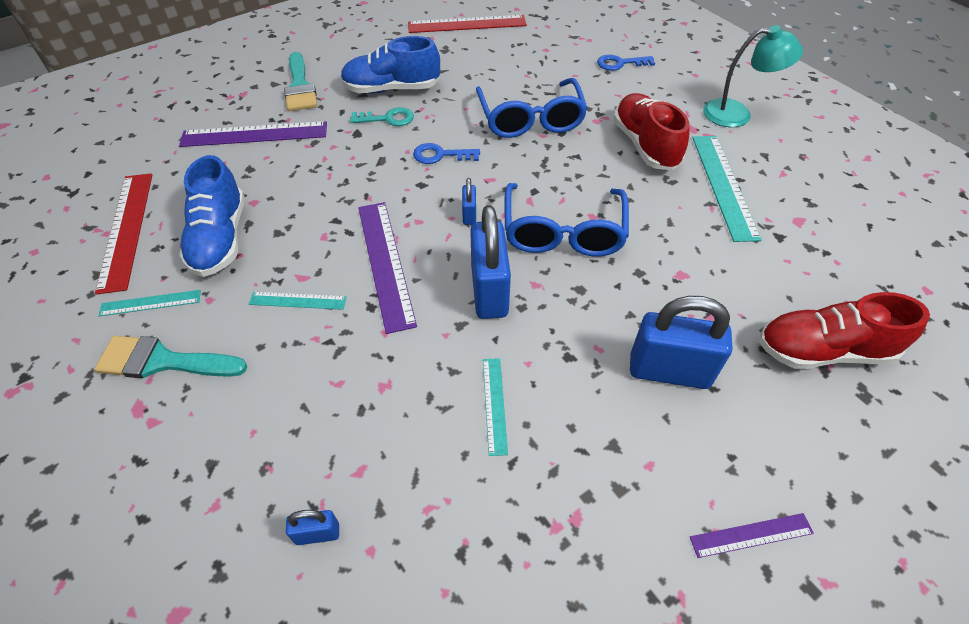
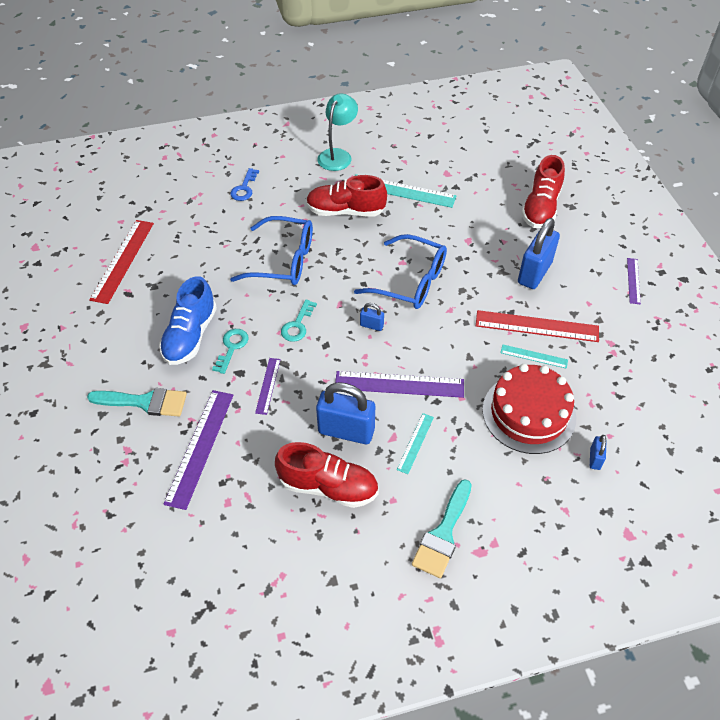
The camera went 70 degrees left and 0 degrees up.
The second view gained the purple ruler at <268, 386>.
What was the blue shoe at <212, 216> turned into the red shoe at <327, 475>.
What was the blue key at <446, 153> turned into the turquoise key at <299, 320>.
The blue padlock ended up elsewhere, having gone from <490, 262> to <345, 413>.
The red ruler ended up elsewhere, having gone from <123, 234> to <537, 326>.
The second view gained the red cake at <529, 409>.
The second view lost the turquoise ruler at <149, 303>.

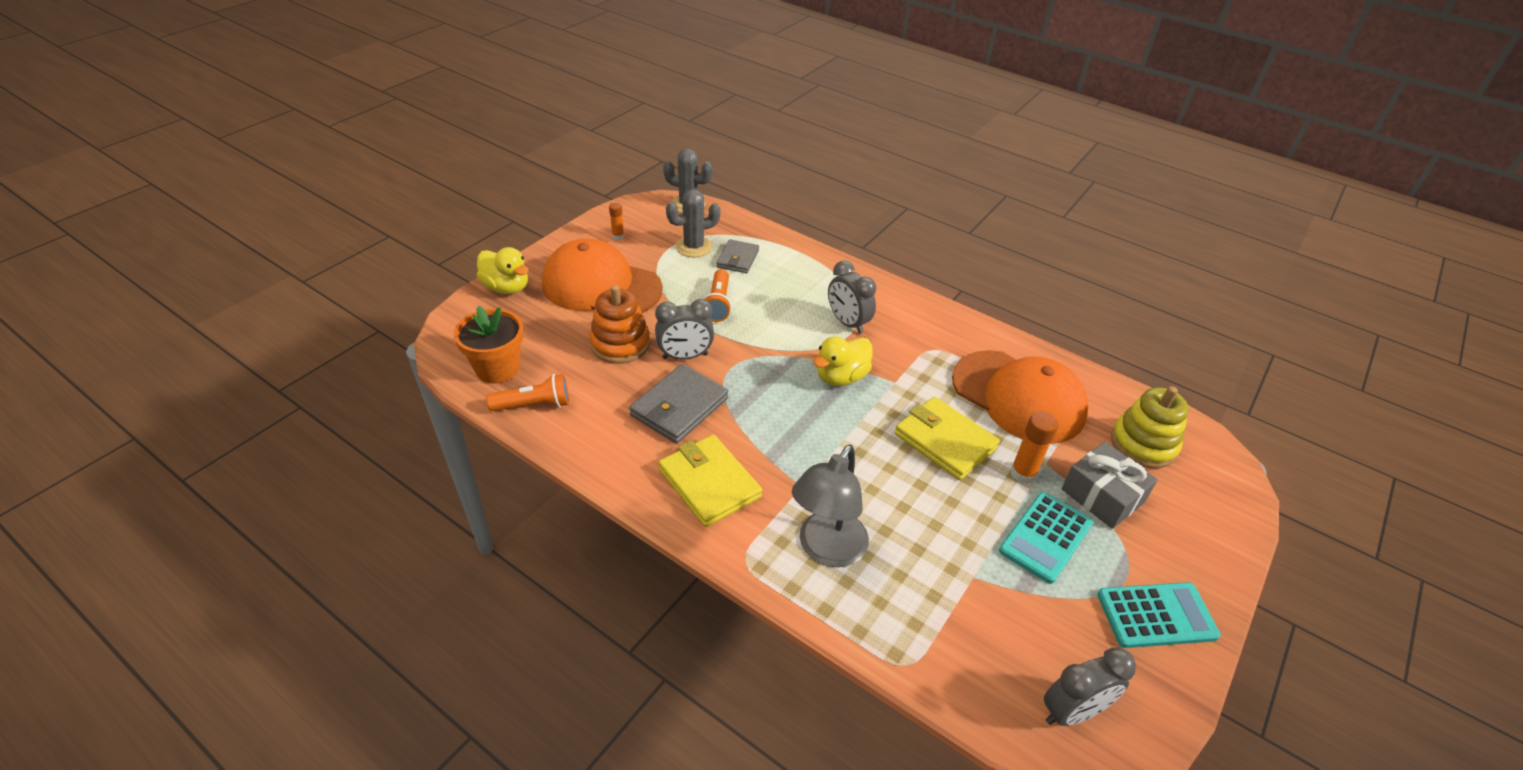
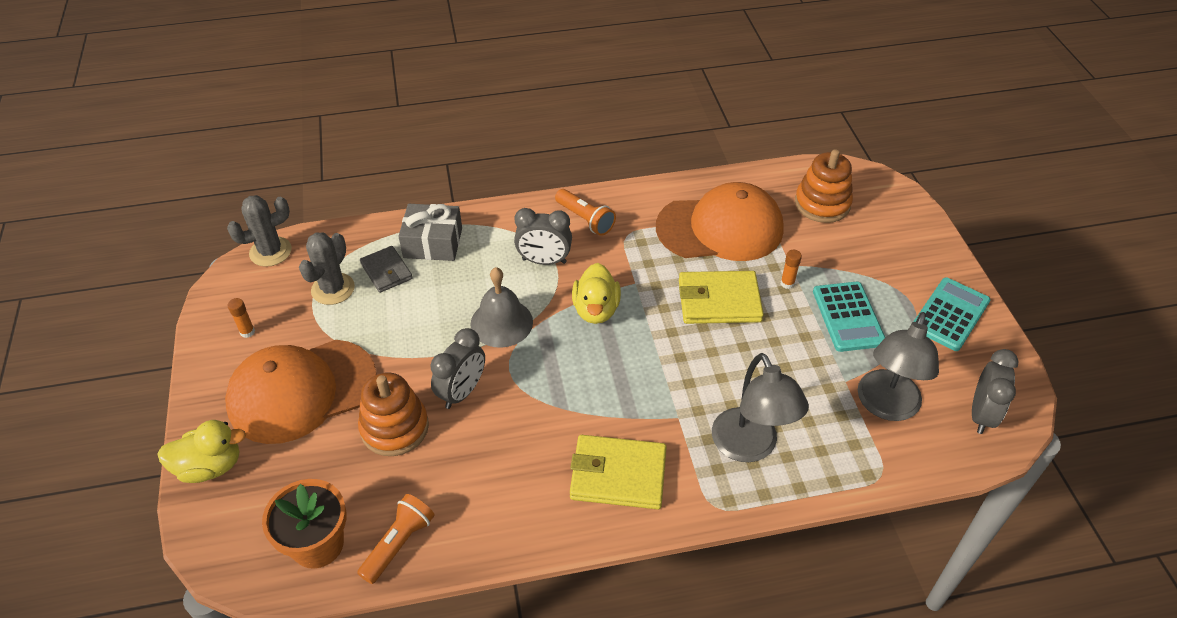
The camera went 45 degrees left and 5 degrees up.
The grey gift ended up elsewhere, having gone from <1110, 485> to <430, 232>.
The second view gained the grey bell at <501, 307>.
The orange flashlight ended up elsewhere, having gone from <717, 295> to <585, 212>.
The size of the orange glue stick at <1034, 447> changed by a factor of 0.61.
What was the yellow stacking toy at <1150, 427> turned into the orange stacking toy at <824, 186>.
The second view gained the grey lamp at <898, 366>.
The second view lost the grey wallet at <678, 403>.

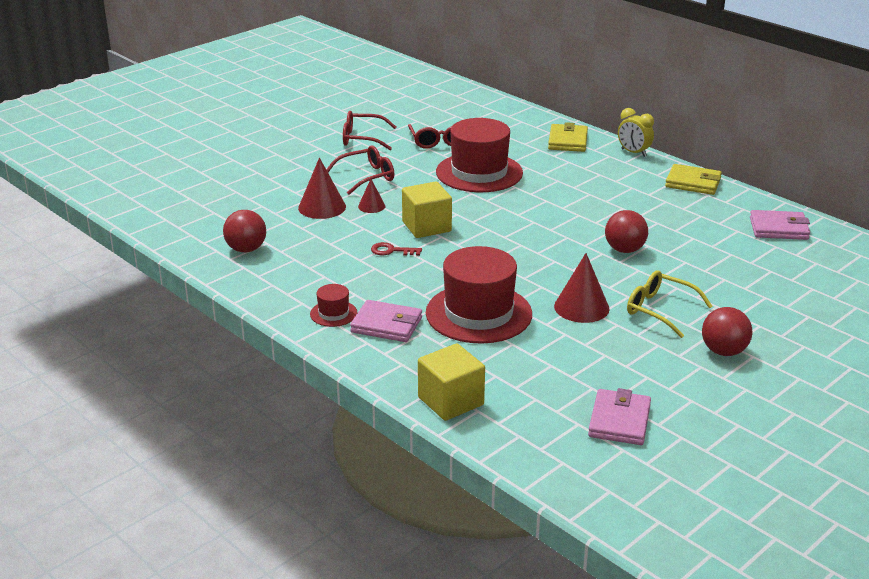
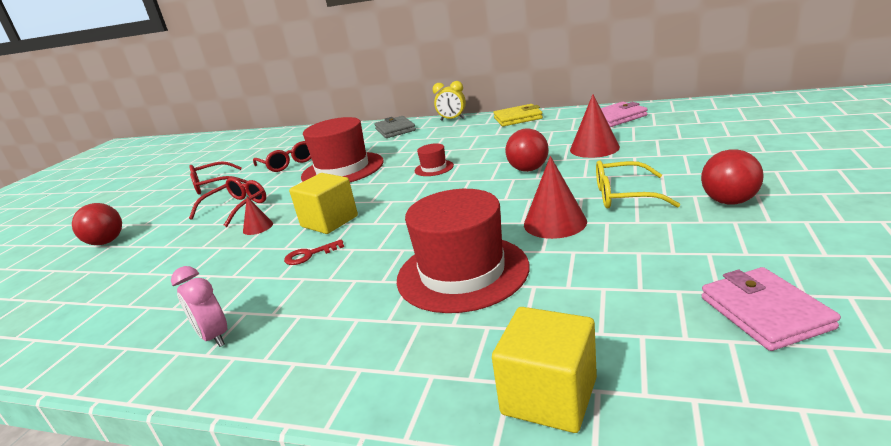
The camera went 25 degrees left and 5 degrees down.
The red ball ended up elsewhere, having gone from <244, 231> to <97, 224>.
The second view gained the pink clock at <199, 306>.
What was the yellow wallet at <568, 137> turned into the grey wallet at <395, 127>.
The red hat ended up elsewhere, having gone from <334, 305> to <434, 159>.
The red cone ended up elsewhere, having gone from <322, 188> to <595, 126>.
The second view lost the pink wallet at <386, 321>.

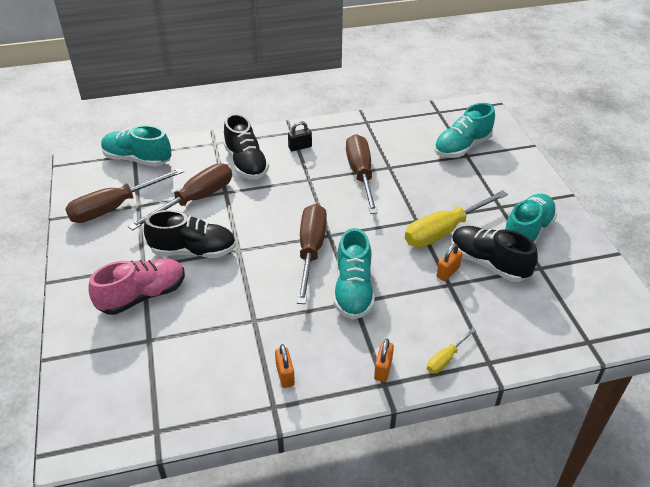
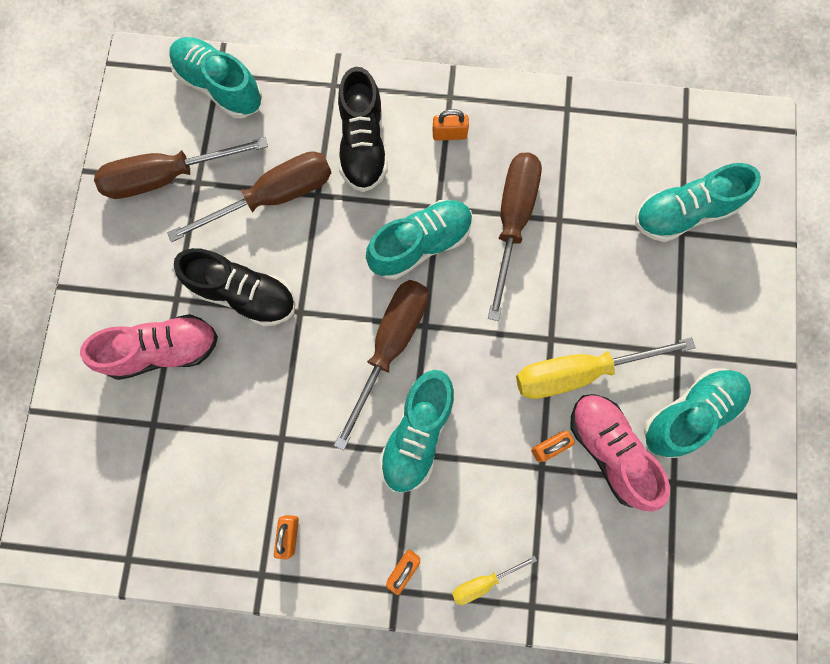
The camera went 20 degrees right and 35 degrees up.
The second view gained the turquoise shoe at <419, 240>.
What was the black padlock at <300, 136> turned into the orange padlock at <451, 125>.
What was the black shoe at <494, 254> turned into the pink shoe at <620, 453>.

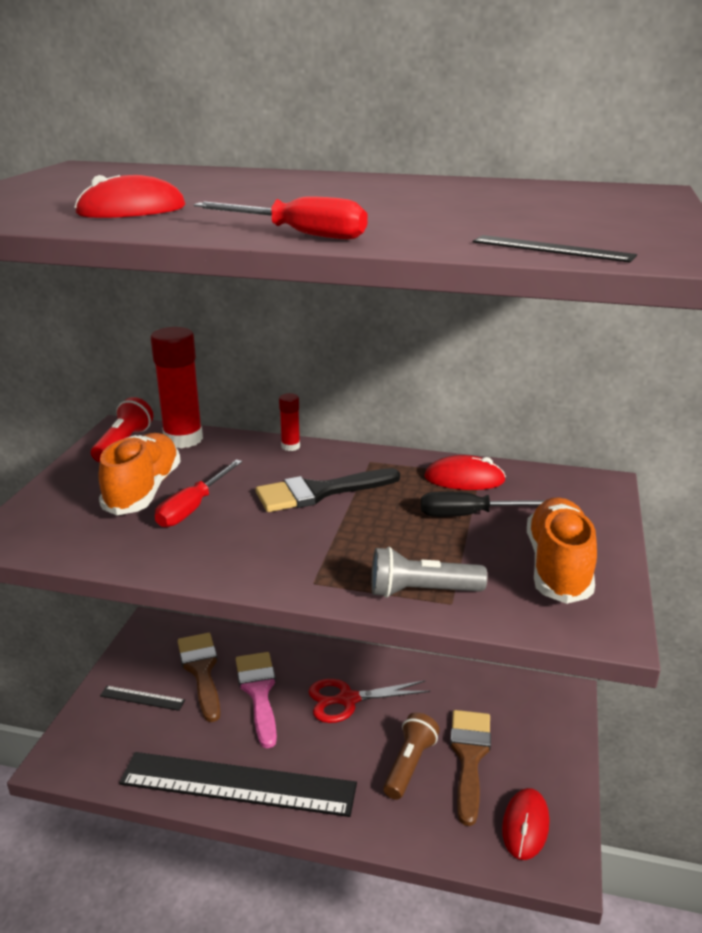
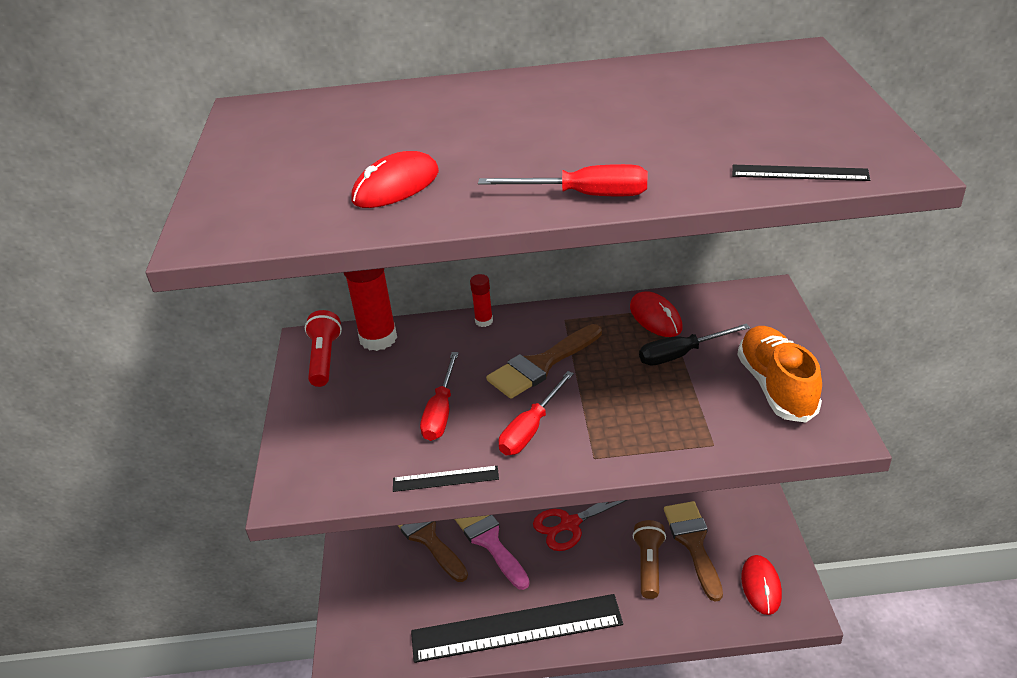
The camera went 15 degrees left and 10 degrees up.
The black ruler ended up elsewhere, having gone from <142, 698> to <446, 479>.
What was the black brush at <327, 490> turned into the brown brush at <544, 361>.
The second view gained the red screwdriver at <536, 413>.
The red mouse at <465, 472> ended up facing another way, 75 degrees clockwise from before.
The second view lost the orange shoe at <140, 474>.
The second view lost the grey flashlight at <429, 572>.

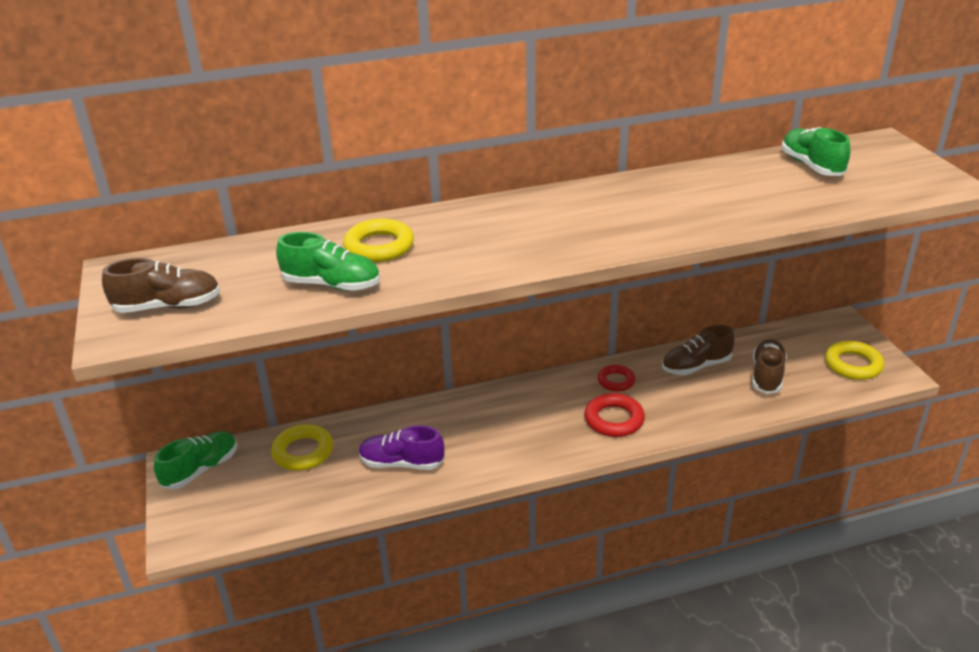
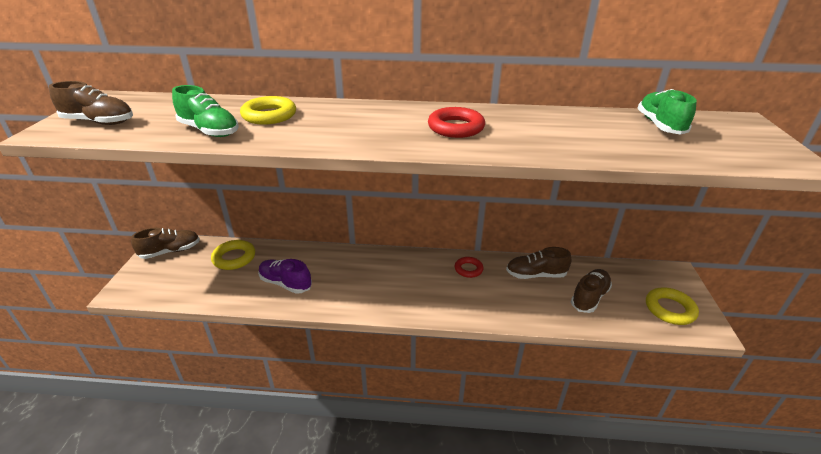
The camera went 20 degrees right and 0 degrees up.
What was the green shoe at <195, 460> turned into the brown shoe at <165, 243>.
The red ring ended up elsewhere, having gone from <615, 415> to <456, 122>.

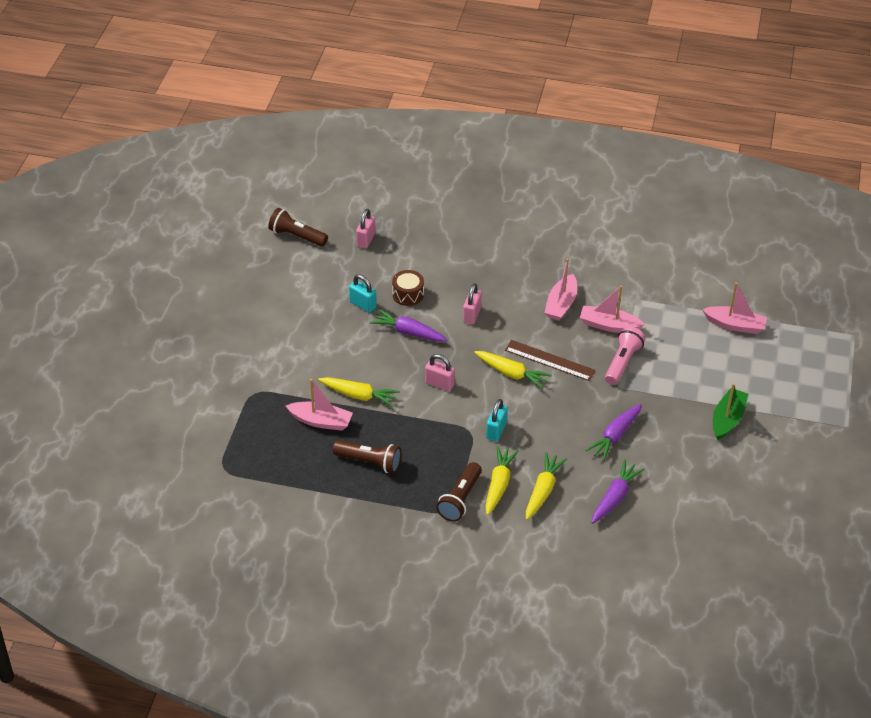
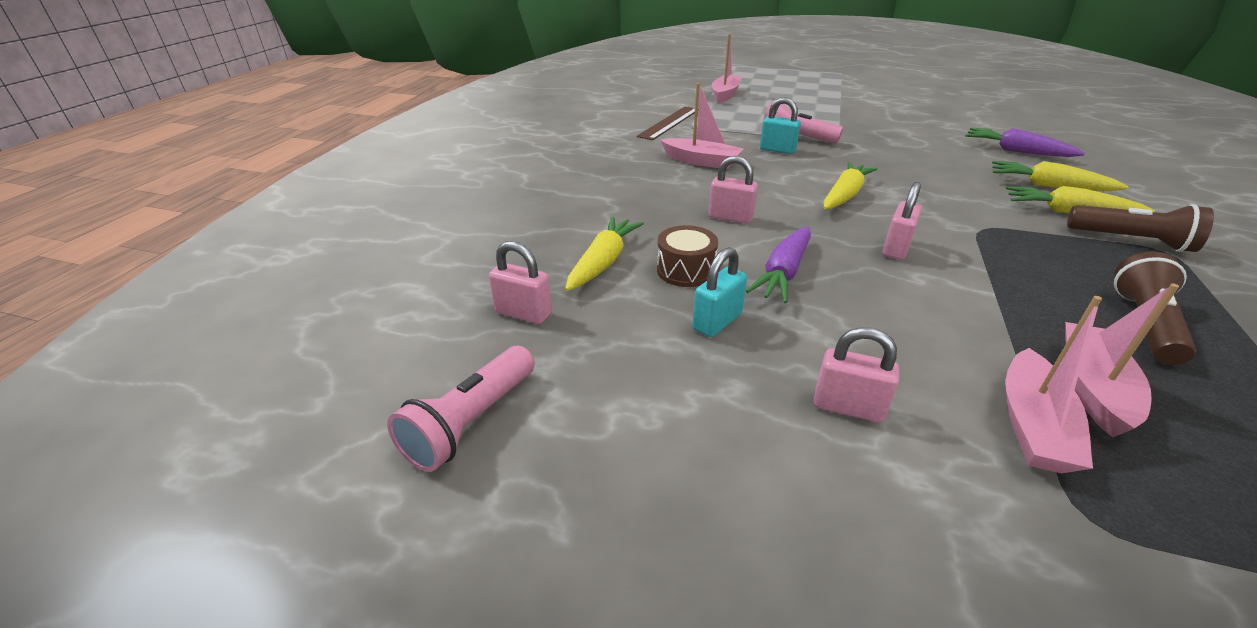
The camera went 85 degrees left and 10 degrees down.
What was the brown flashlight at <298, 227> turned into the pink flashlight at <461, 409>.
The yellow carrot ended up elsewhere, having gone from <359, 392> to <604, 253>.
The brown ruler ended up elsewhere, having gone from <550, 360> to <668, 123>.
The turquoise padlock ended up elsewhere, having gone from <497, 420> to <780, 125>.
The second view gained the pink padlock at <856, 375>.
The pink boat ended up elsewhere, having gone from <612, 309> to <1054, 385>.
The second view lost the purple carrot at <613, 432>.
The second view lost the green boat at <730, 411>.

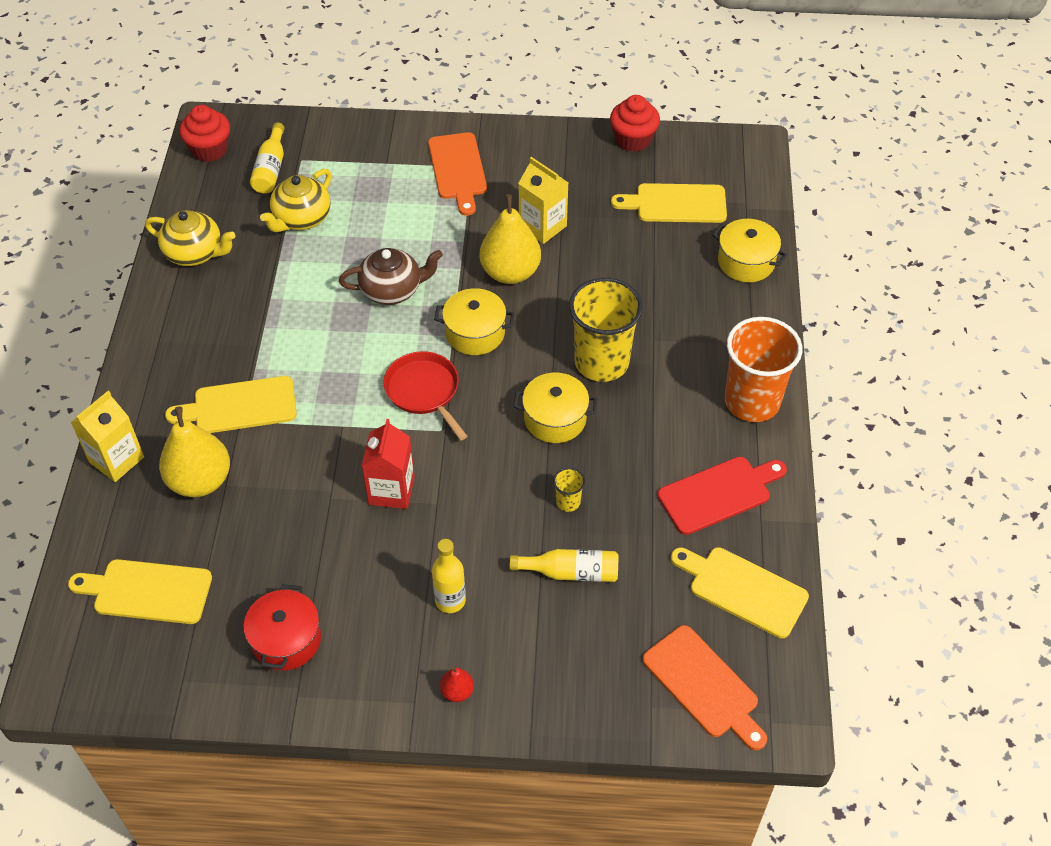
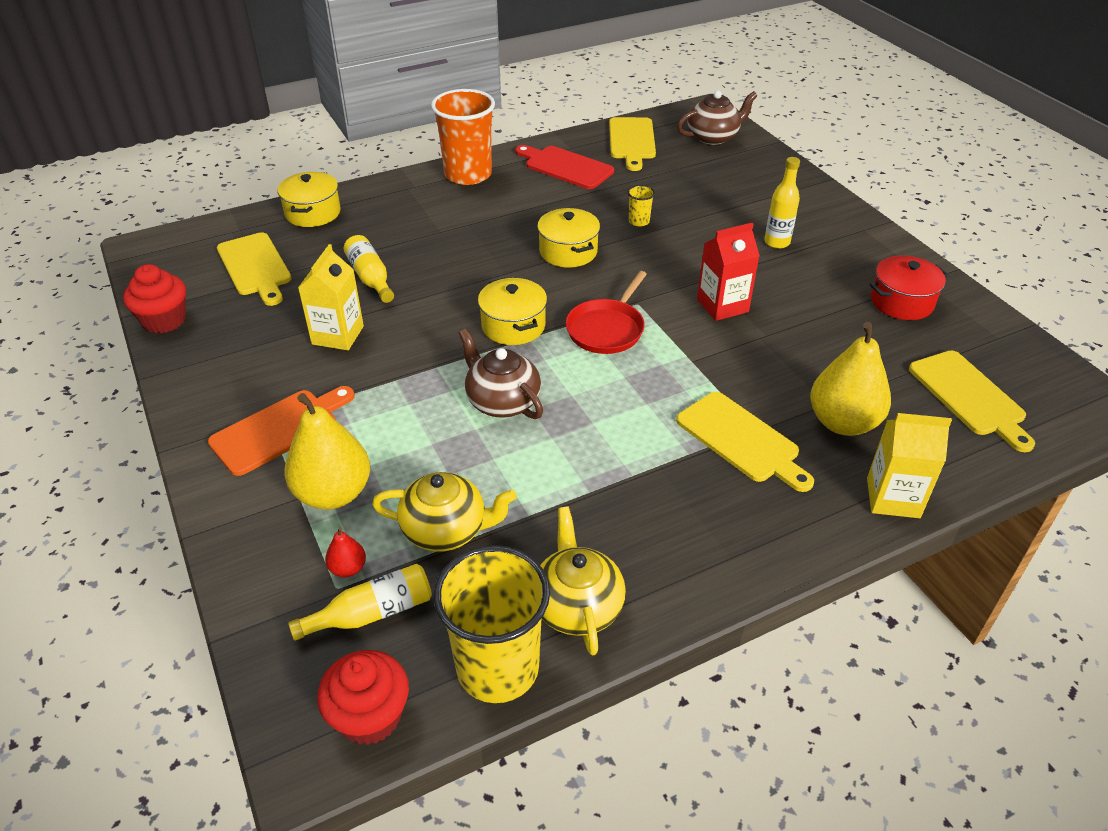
The camera went 120 degrees left and 10 degrees down.
The yellow pear ended up elsewhere, having gone from <510, 239> to <327, 451>.
The red pear ended up elsewhere, having gone from <457, 684> to <345, 552>.
The yellow bottle ended up elsewhere, having gone from <564, 565> to <369, 269>.
The yellow cup ended up elsewhere, having gone from <606, 330> to <492, 624>.
Where the orange cutting board stood at <704, 687>, the brown teapot came to stand at <717, 117>.

